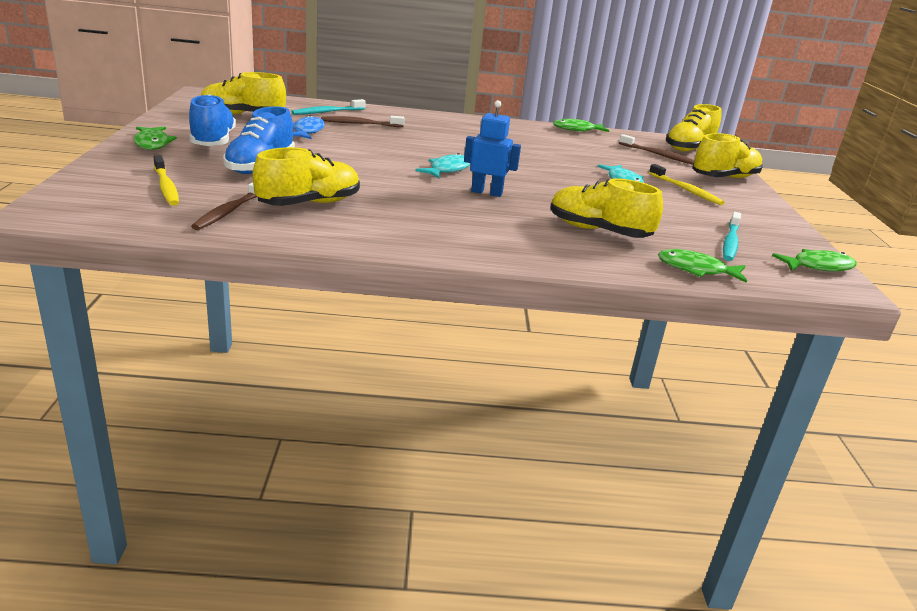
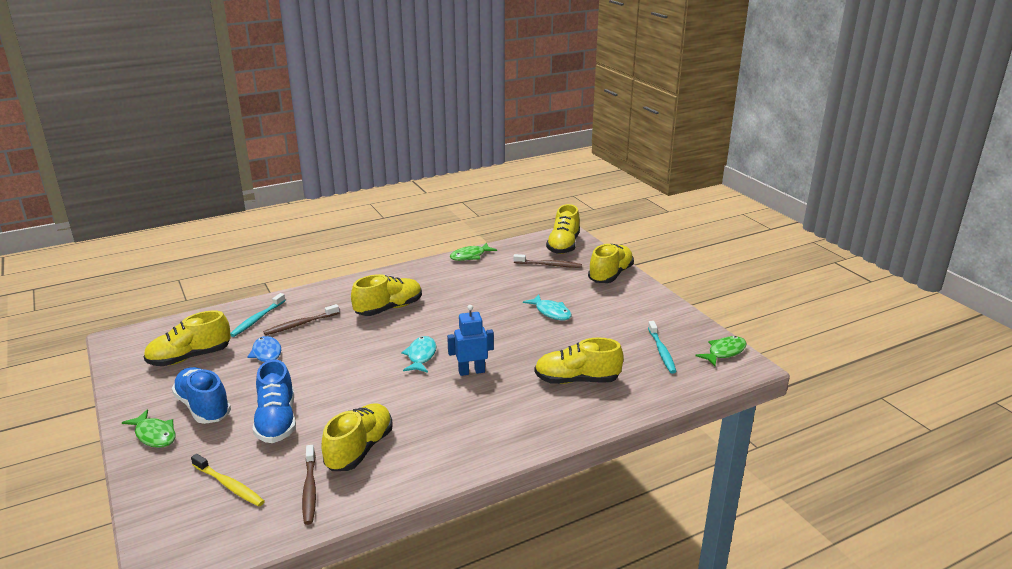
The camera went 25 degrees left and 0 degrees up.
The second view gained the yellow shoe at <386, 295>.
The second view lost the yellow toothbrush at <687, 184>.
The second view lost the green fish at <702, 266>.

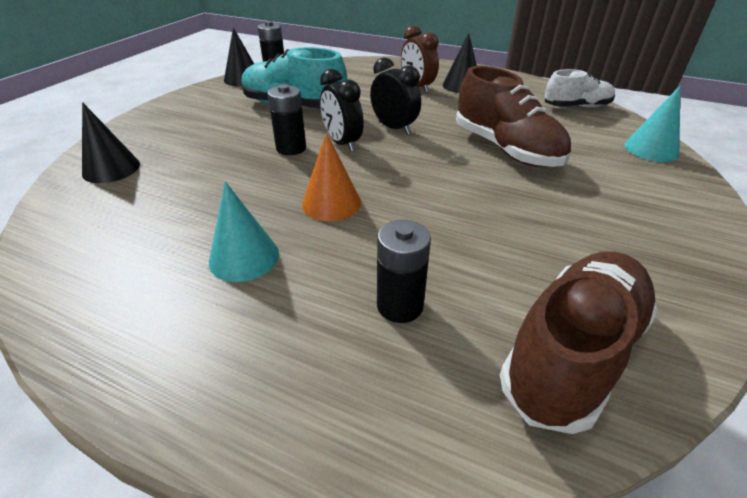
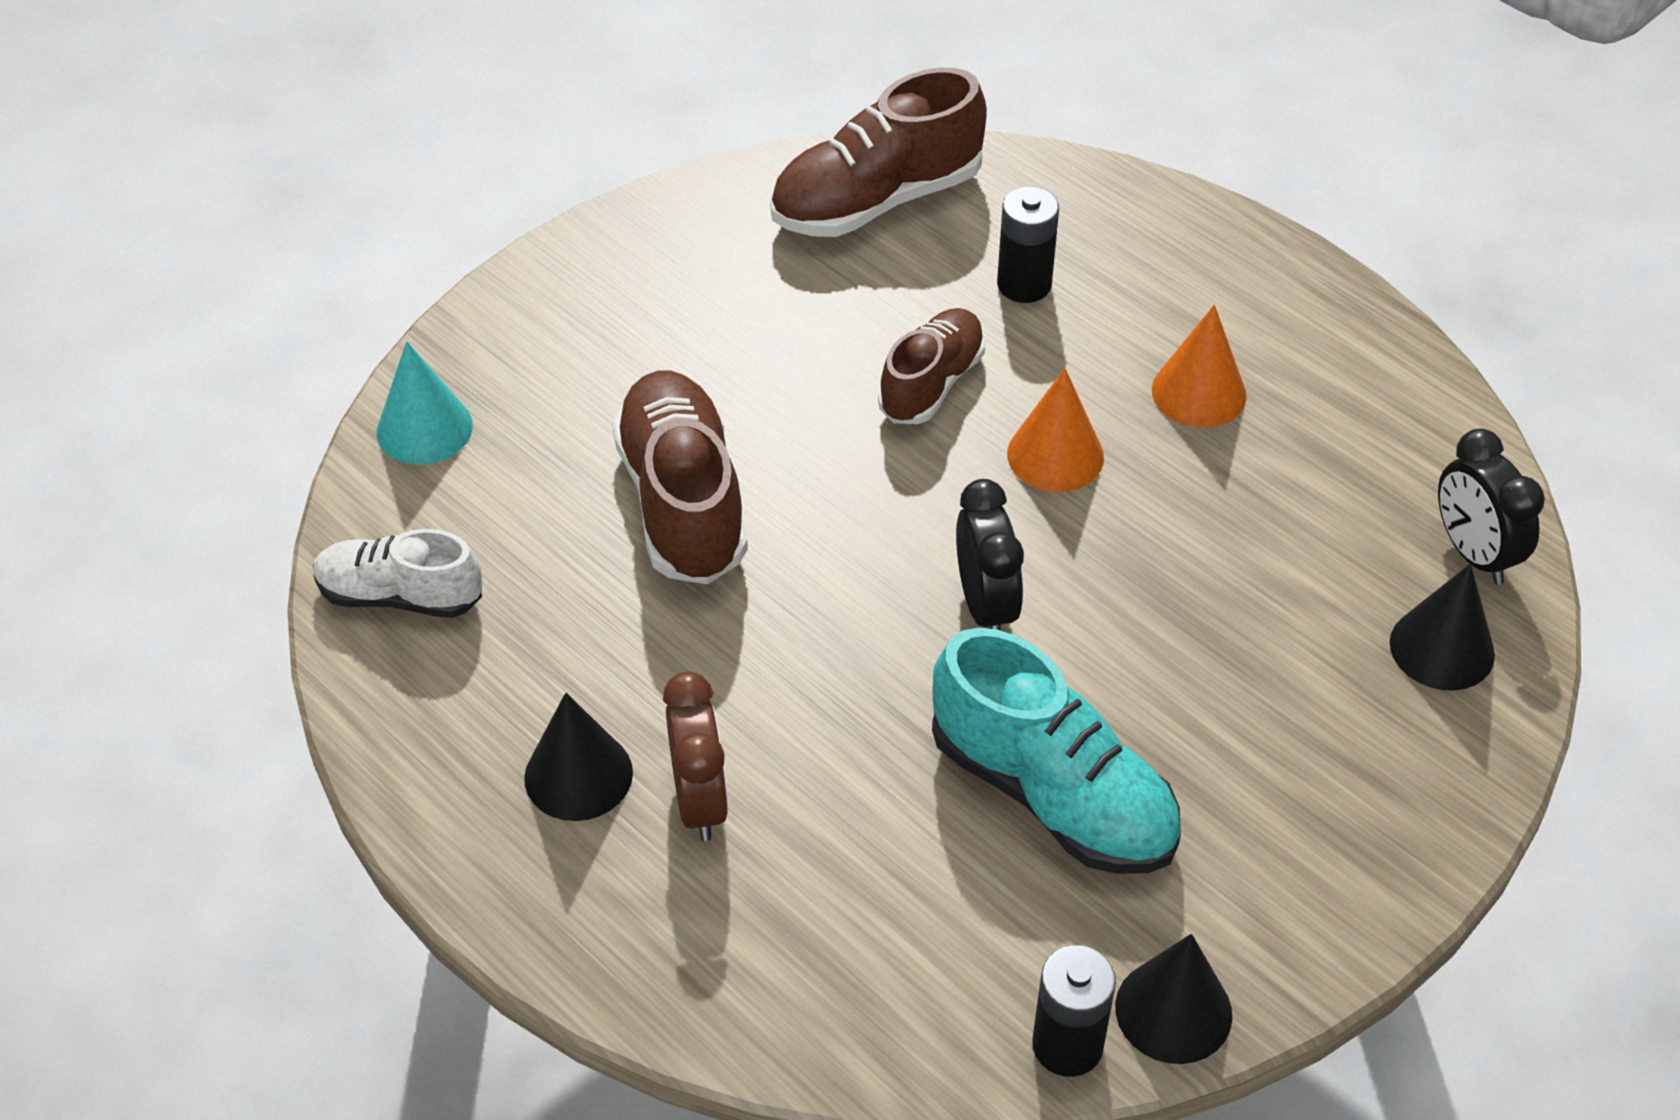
The camera went 160 degrees left and 10 degrees up.
The second view gained the brown shoe at <931, 366>.
What was the turquoise cone at <244, 231> turned into the orange cone at <1199, 366>.
The black clock ended up elsewhere, having gone from <395, 95> to <1491, 507>.
The second view lost the black battery at <286, 119>.

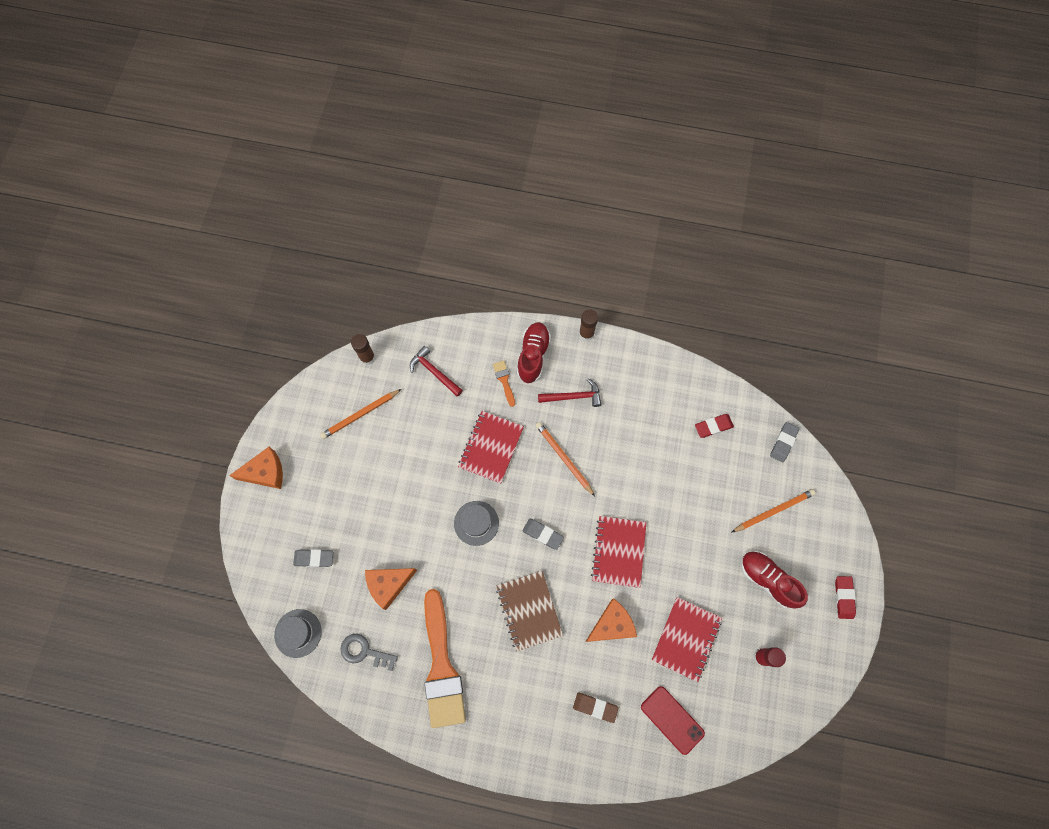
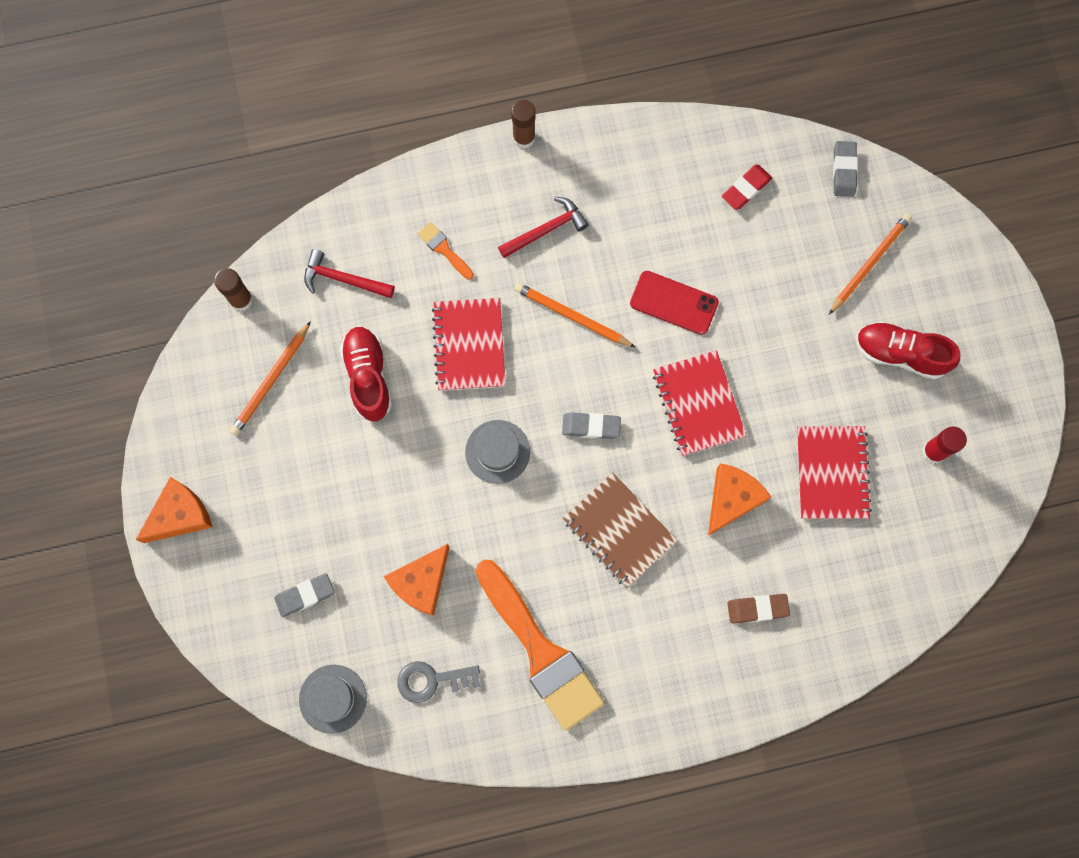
The camera went 25 degrees left and 5 degrees up.
The red shoe ended up elsewhere, having gone from <534, 352> to <366, 374>.
The red phone ended up elsewhere, having gone from <673, 720> to <674, 303>.
The second view lost the red eraser at <845, 597>.

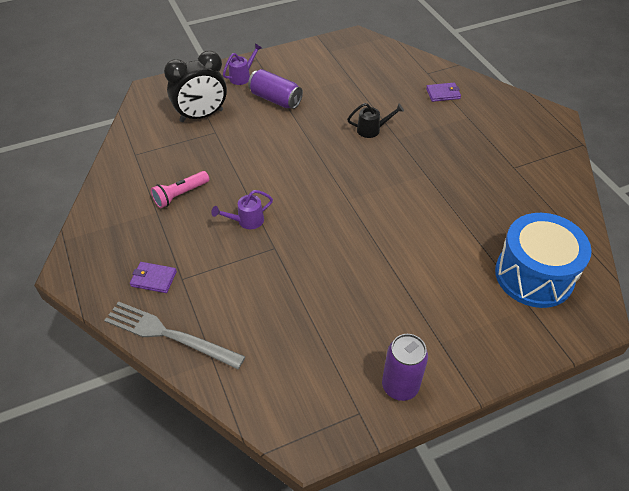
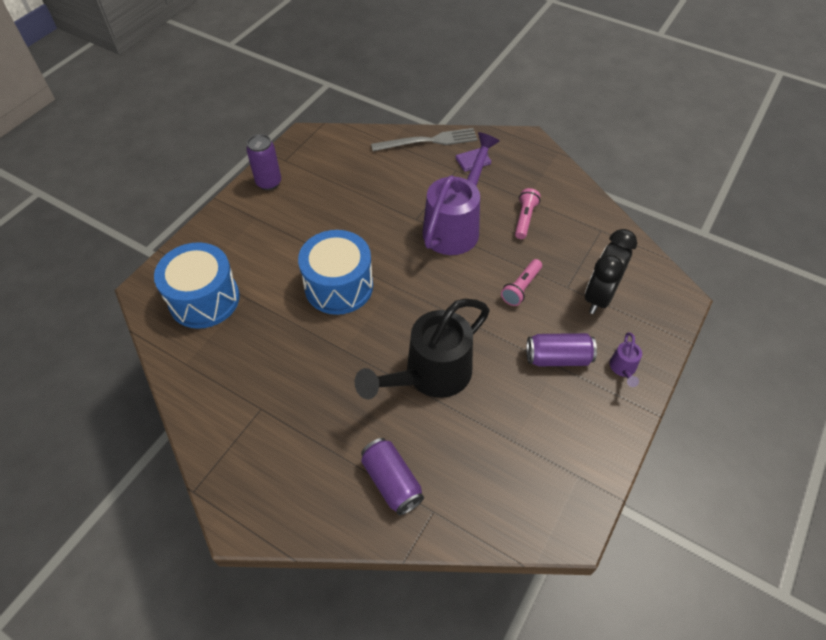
The camera went 145 degrees right and 5 degrees up.
The second view gained the blue drum at <335, 272>.
The size of the black watering can at <375, 120> changed by a factor of 2.43.
Where the purple wallet stood at <443, 92>, the purple can came to stand at <392, 476>.
The size of the purple watering can at <242, 209> changed by a factor of 2.43.
The second view gained the pink flashlight at <521, 282>.

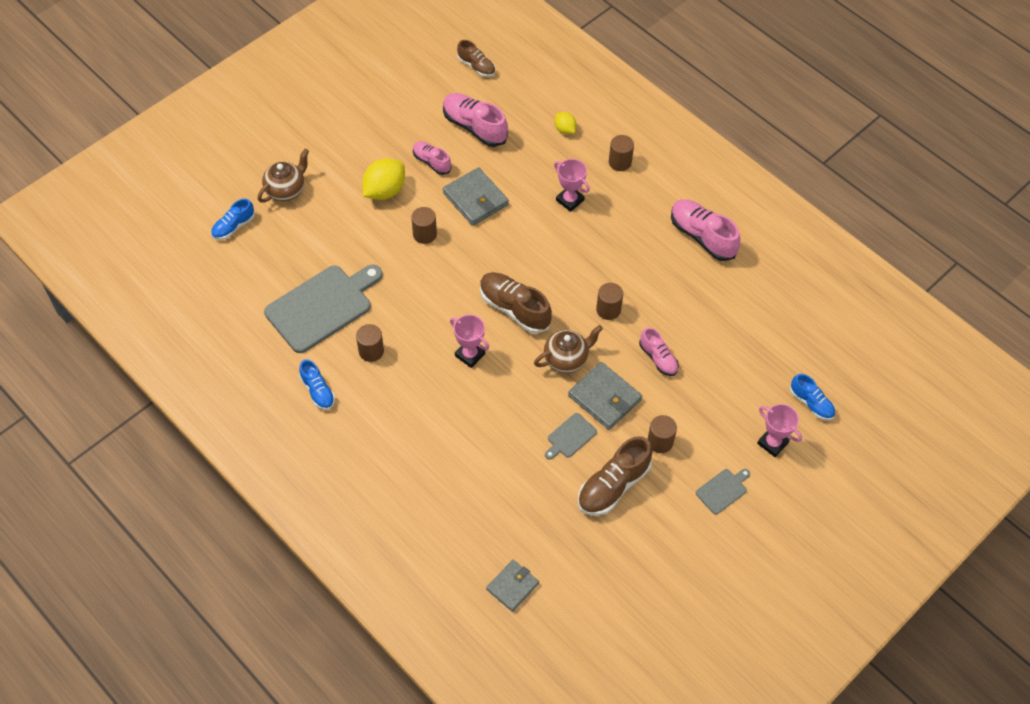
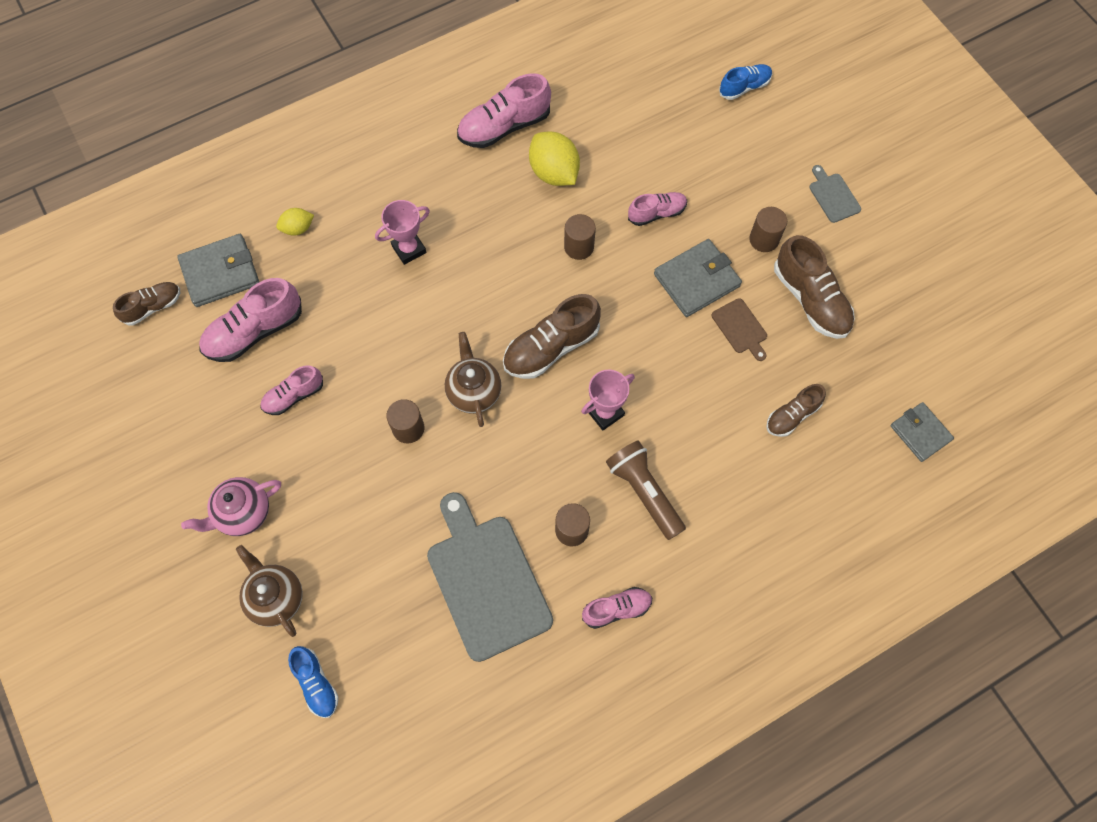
The camera went 75 degrees left and 10 degrees up.
The grey wallet ended up elsewhere, having gone from <476, 196> to <218, 270>.
The second view gained the pink teapot at <231, 506>.
The brown teapot ended up elsewhere, having gone from <568, 349> to <473, 379>.
The yellow lemon ended up elsewhere, having gone from <383, 179> to <554, 159>.
What was the blue shoe at <317, 384> turned into the pink shoe at <617, 608>.
The second view gained the brown flashlight at <646, 490>.
What was the grey cutting board at <571, 436> turned into the brown cutting board at <739, 329>.
The second view gained the brown shoe at <796, 410>.
The second view lost the brown cylinder at <621, 153>.
The second view lost the pink trophy at <779, 430>.

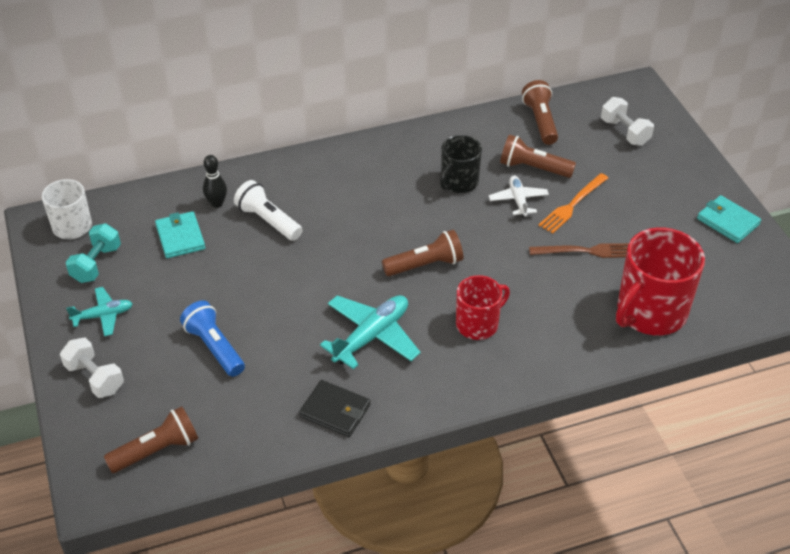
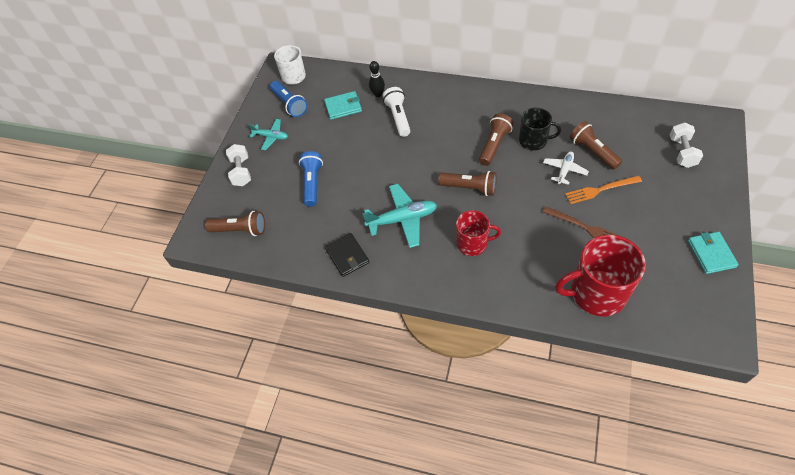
The camera went 40 degrees right and 10 degrees up.
Where the turquoise dumbbell stood at <93, 253>, the blue flashlight came to stand at <288, 99>.
The turquoise wallet at <180, 234> ended up facing another way, 60 degrees clockwise from before.
The brown flashlight ended up elsewhere, having gone from <540, 112> to <496, 139>.
The black mug at <461, 164> ended up facing another way, 150 degrees counterclockwise from before.

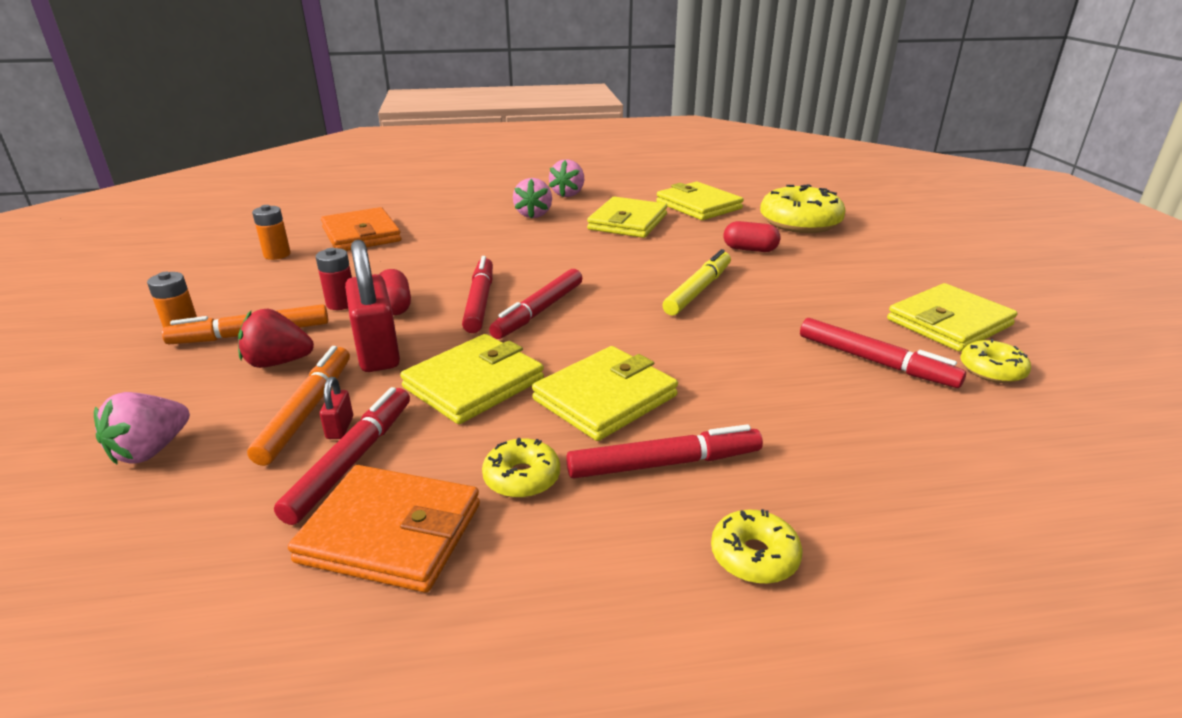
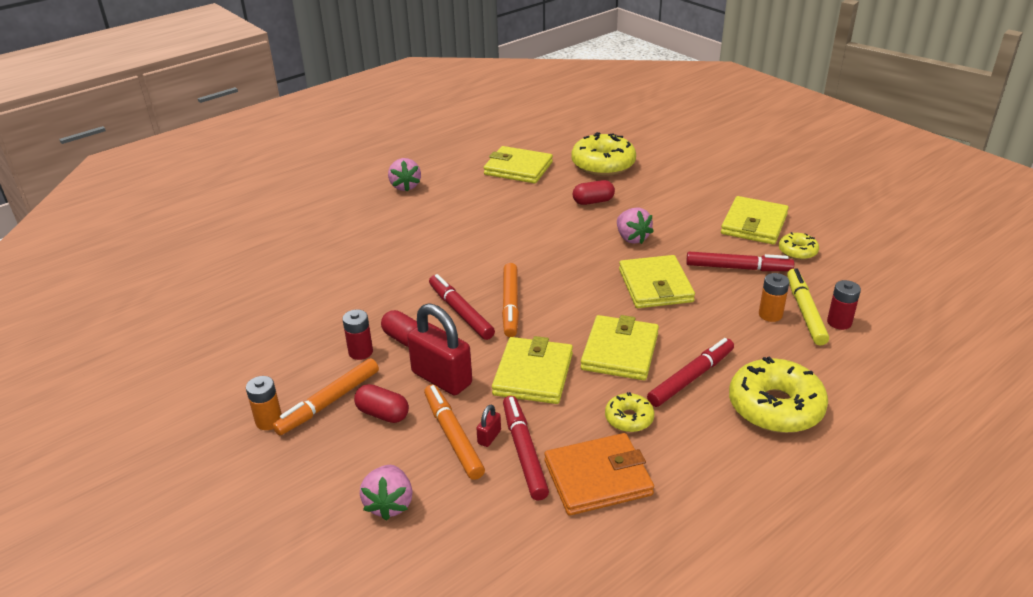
The camera went 30 degrees left and 5 degrees up.
Where the red strawberry stood at <276, 338>, the red capsule came to stand at <381, 403>.
The red padlock at <336, 408> ended up facing another way, 60 degrees clockwise from before.
What was the red marker at <535, 304> turned into the orange marker at <510, 300>.
The pink strawberry ended up elsewhere, having gone from <532, 198> to <635, 225>.
The yellow wallet ended up elsewhere, having gone from <627, 217> to <657, 281>.
The size of the yellow donut at <757, 546> changed by a factor of 1.95.
The orange battery ended up elsewhere, having gone from <271, 232> to <774, 297>.
The yellow marker ended up elsewhere, having gone from <696, 282> to <808, 306>.
The second view gained the red battery at <844, 305>.
The second view lost the orange wallet at <361, 229>.

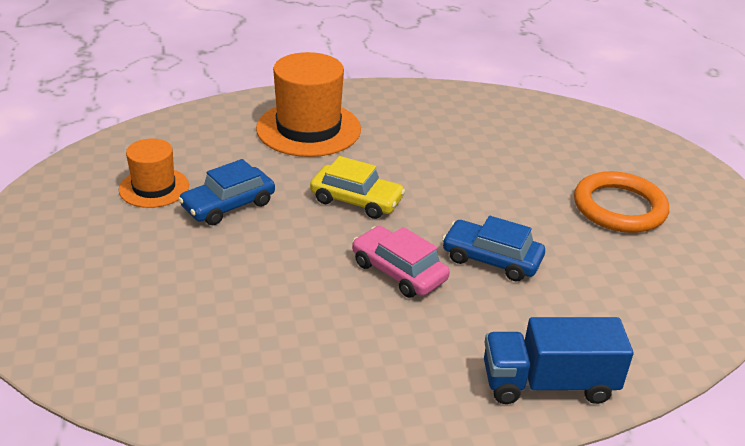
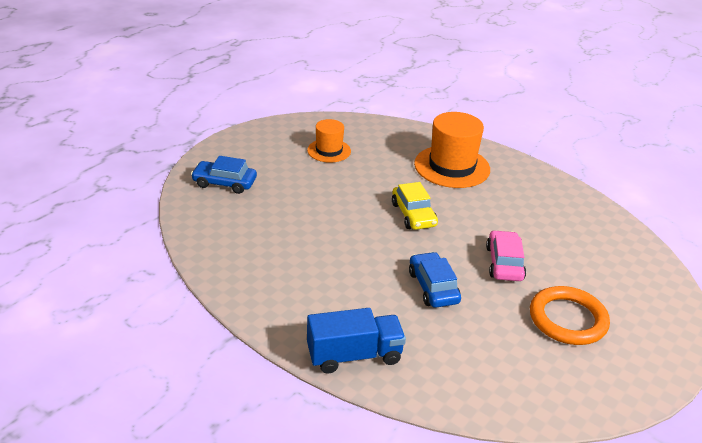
The camera went 50 degrees right and 0 degrees up.
The blue car ended up elsewhere, having gone from <226, 192> to <224, 175>.
The blue truck at <558, 360> ended up facing another way, 120 degrees clockwise from before.
The pink car ended up elsewhere, having gone from <401, 262> to <506, 255>.

